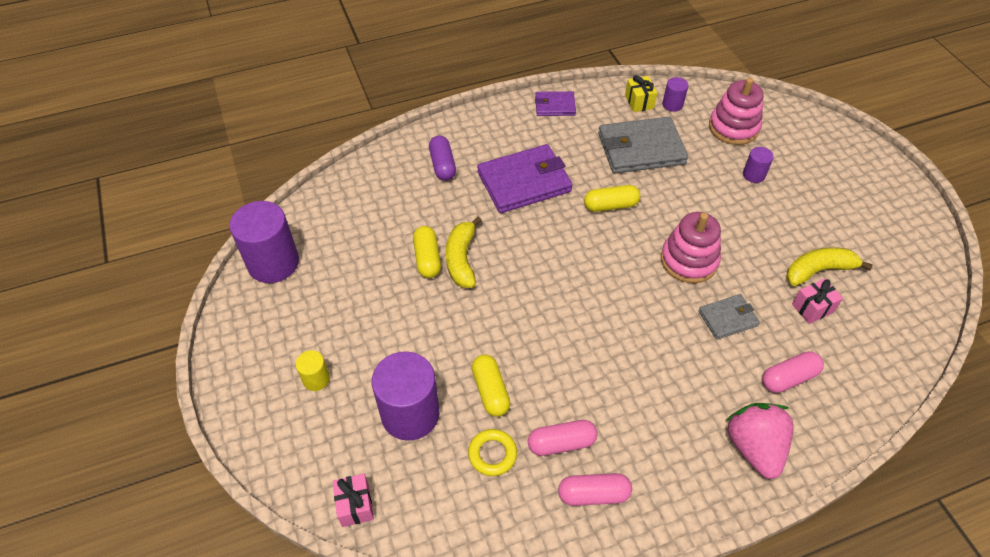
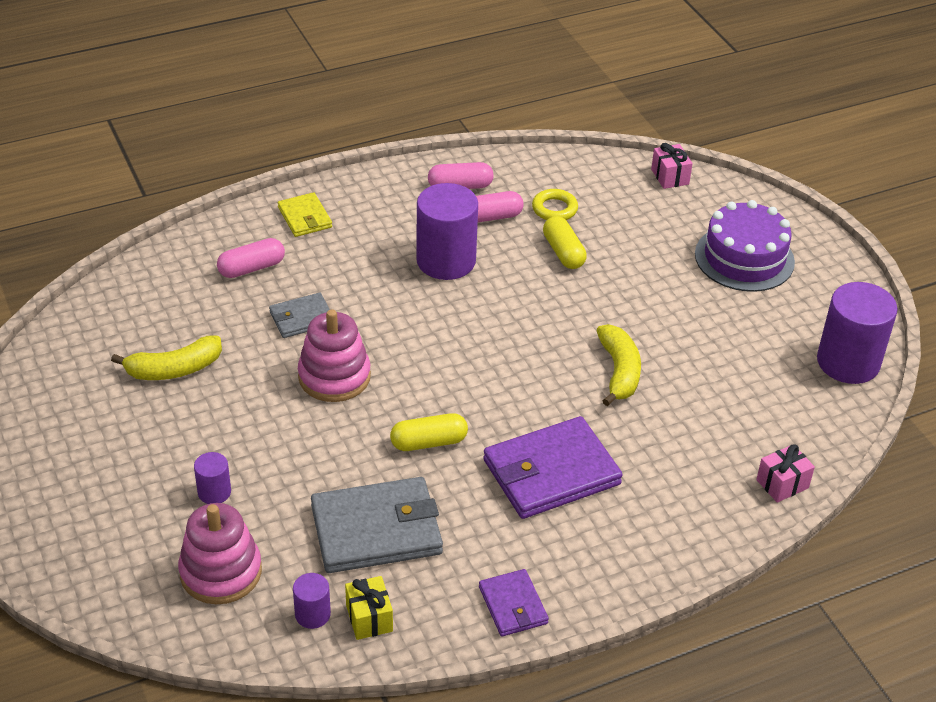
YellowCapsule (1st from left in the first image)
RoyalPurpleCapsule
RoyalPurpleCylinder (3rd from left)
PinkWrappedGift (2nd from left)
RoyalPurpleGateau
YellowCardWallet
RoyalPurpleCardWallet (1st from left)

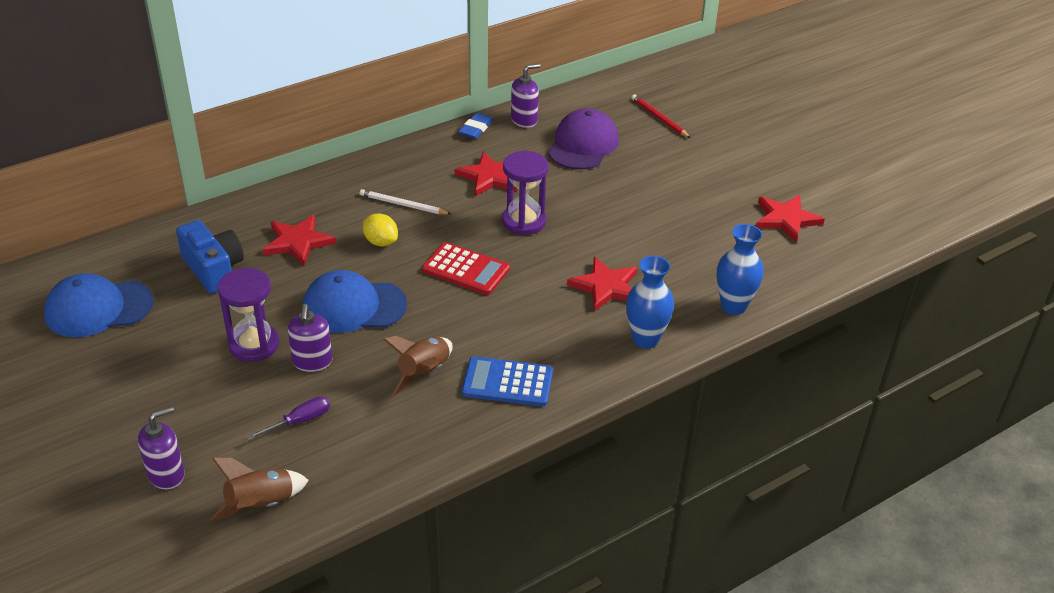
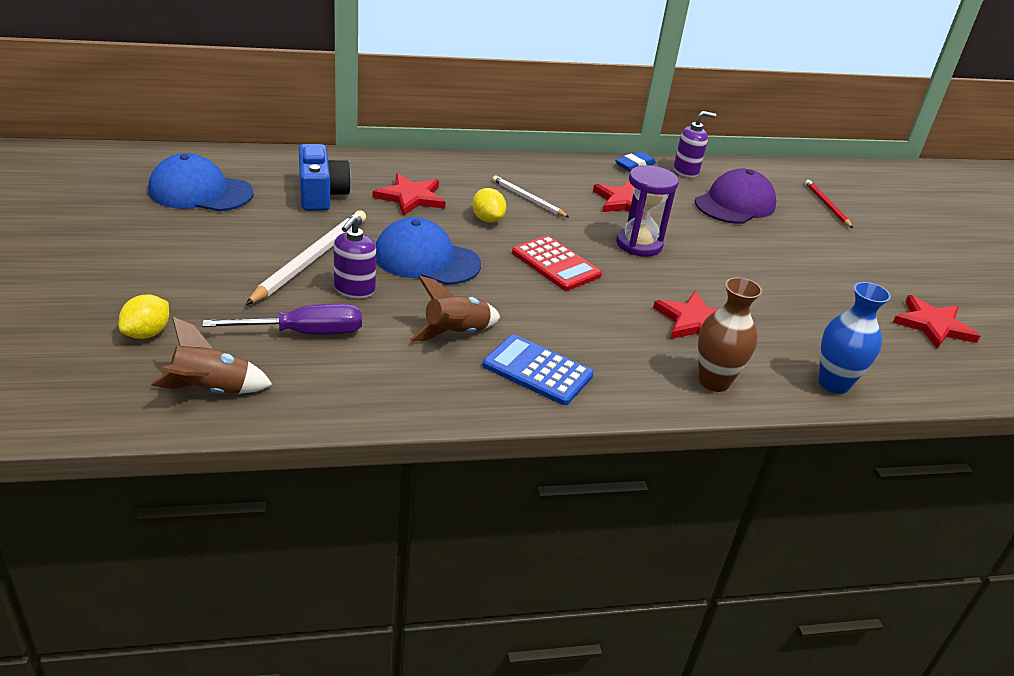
YellowCitrusFruit (1st from left)
PureWhiteWoodenPencil (1st from left)
DarkBrownTallVase
RoyalPurpleHandScrewdriver

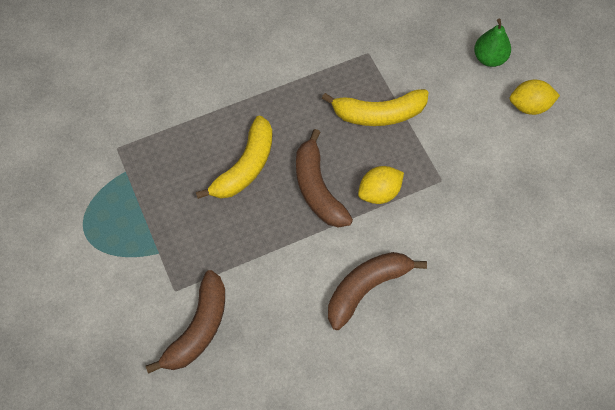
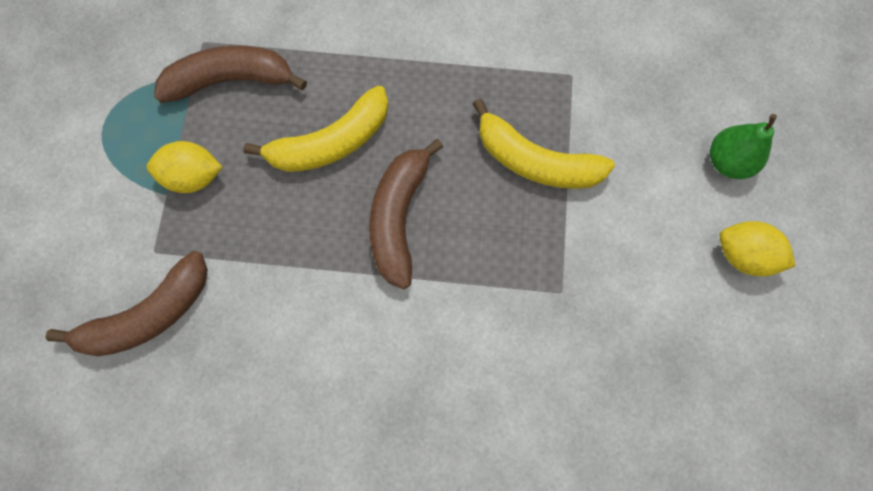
DarkBrownBanana (2nd from left)
YellowCitrusFruit (1st from left)

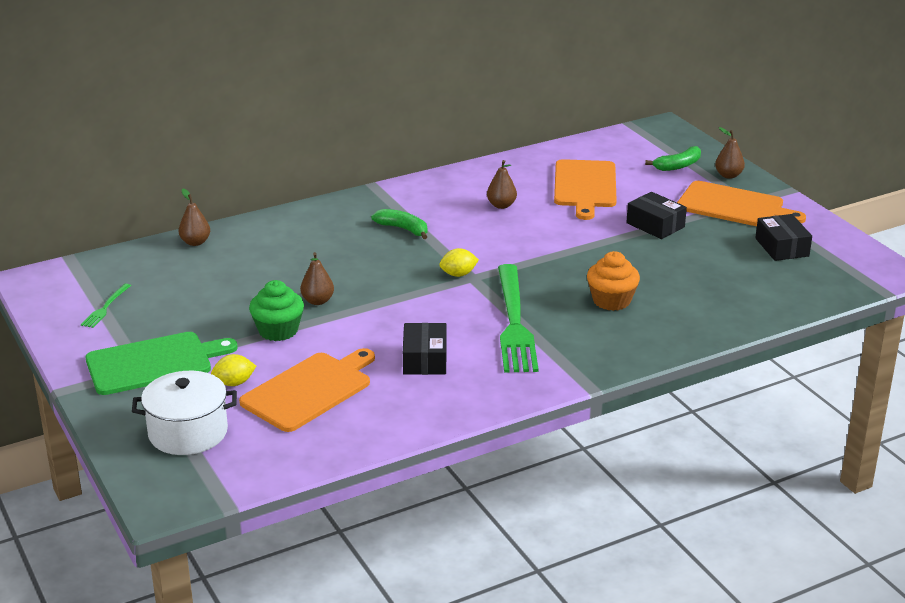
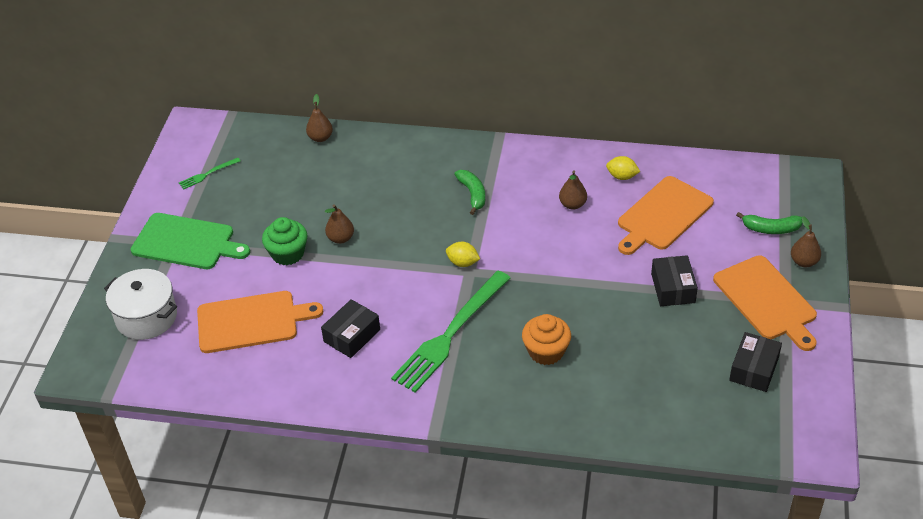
YellowCitrusFruit (2nd from left)

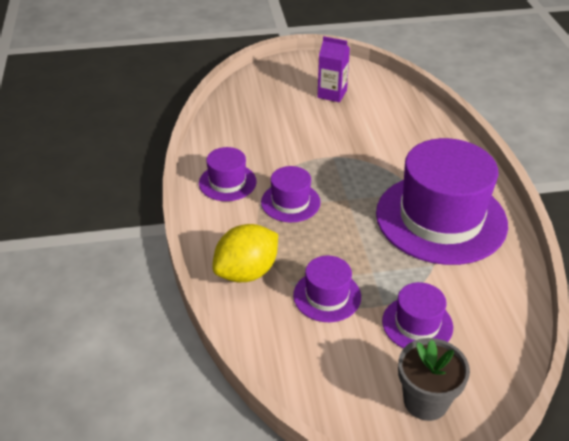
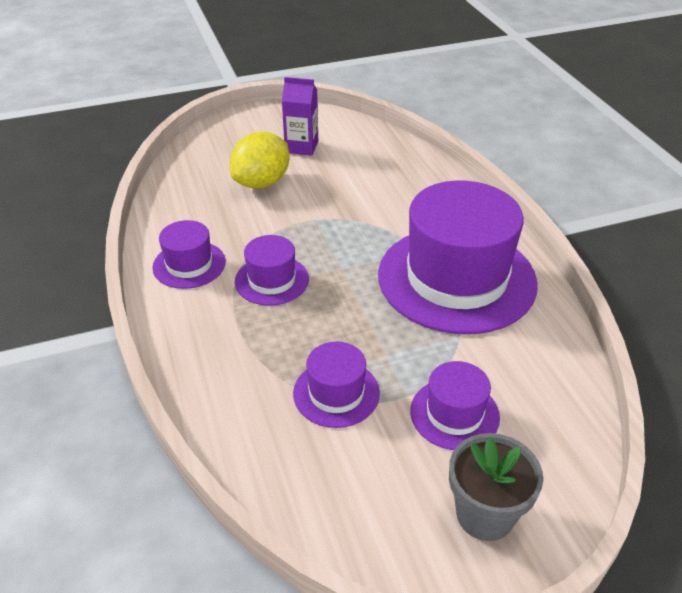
YellowCitrusFruit

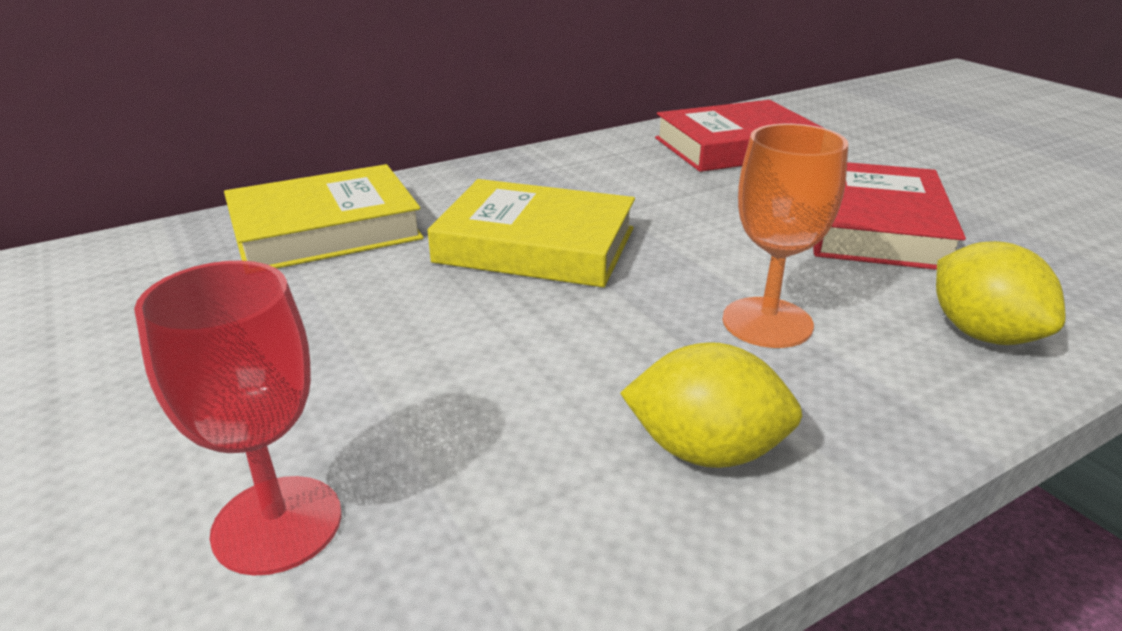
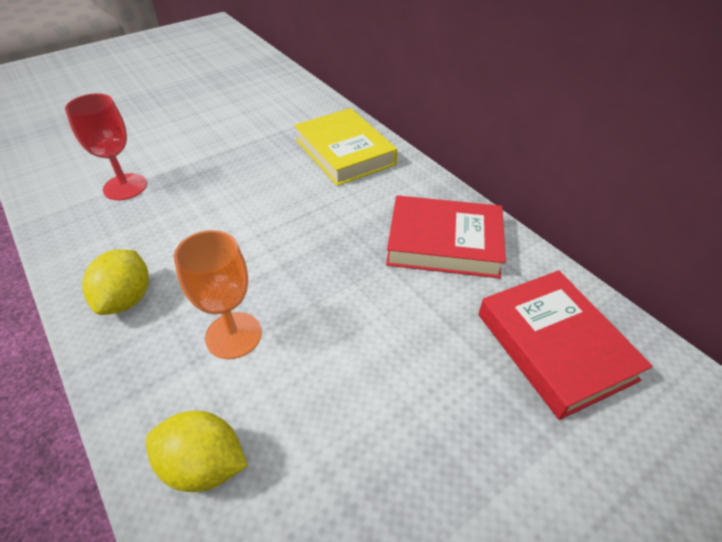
YellowHardcover (2nd from left in the first image)
RedHardcover (1st from left)
YellowCitrusFruit (2nd from left)

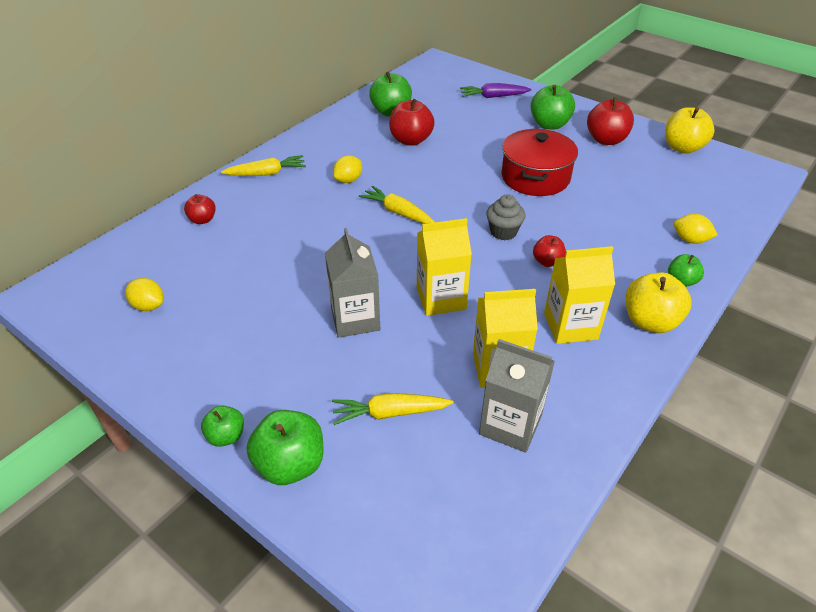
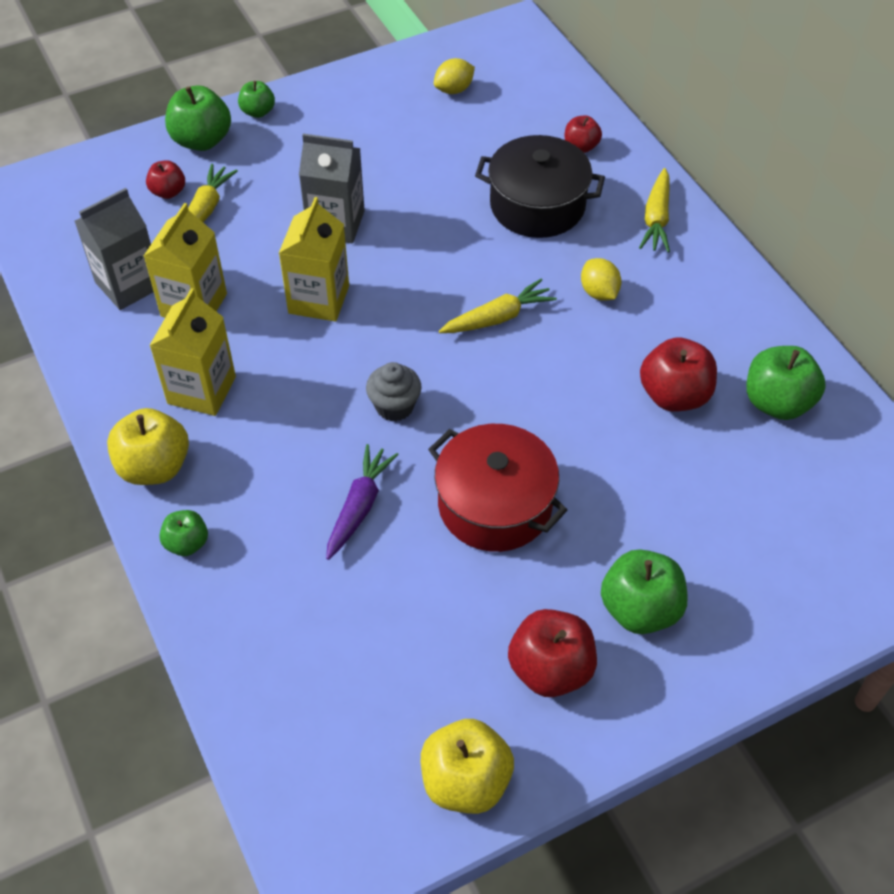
YellowCitrusFruit (3rd from left in the first image)
BlackCookingPot
RoyalPurpleRootVegetable
RedToyApple (1st from left)

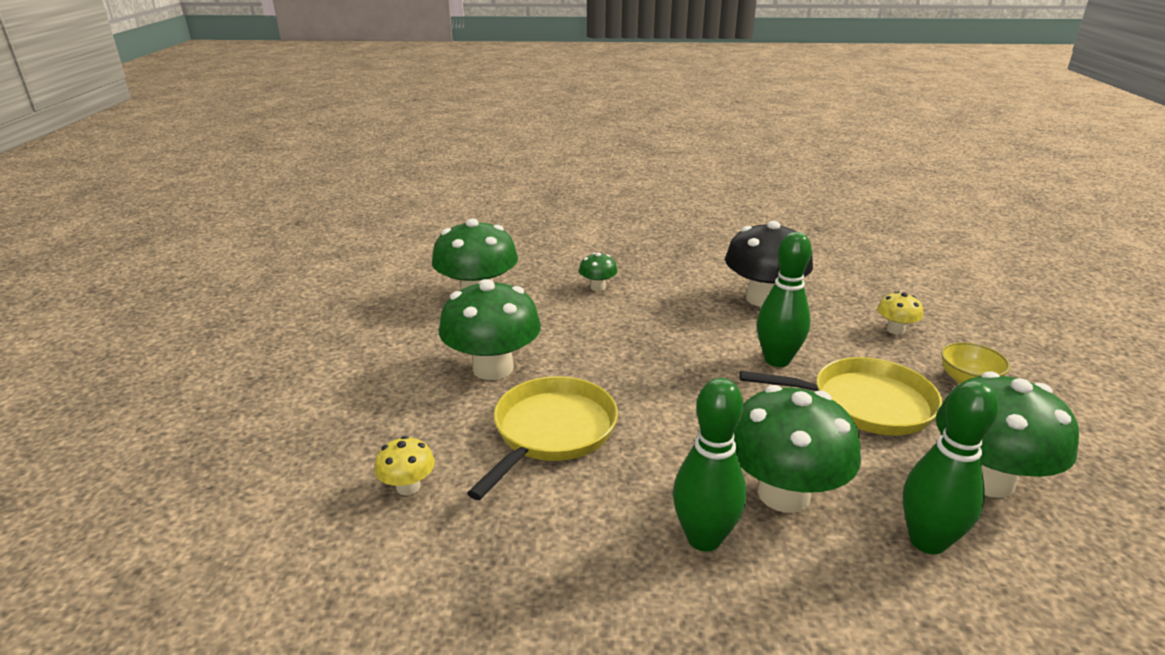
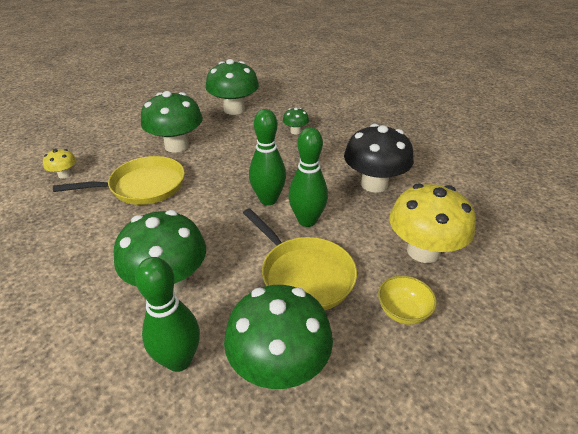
GreenTenpin (2nd from left)
YellowToadstool (2nd from left)

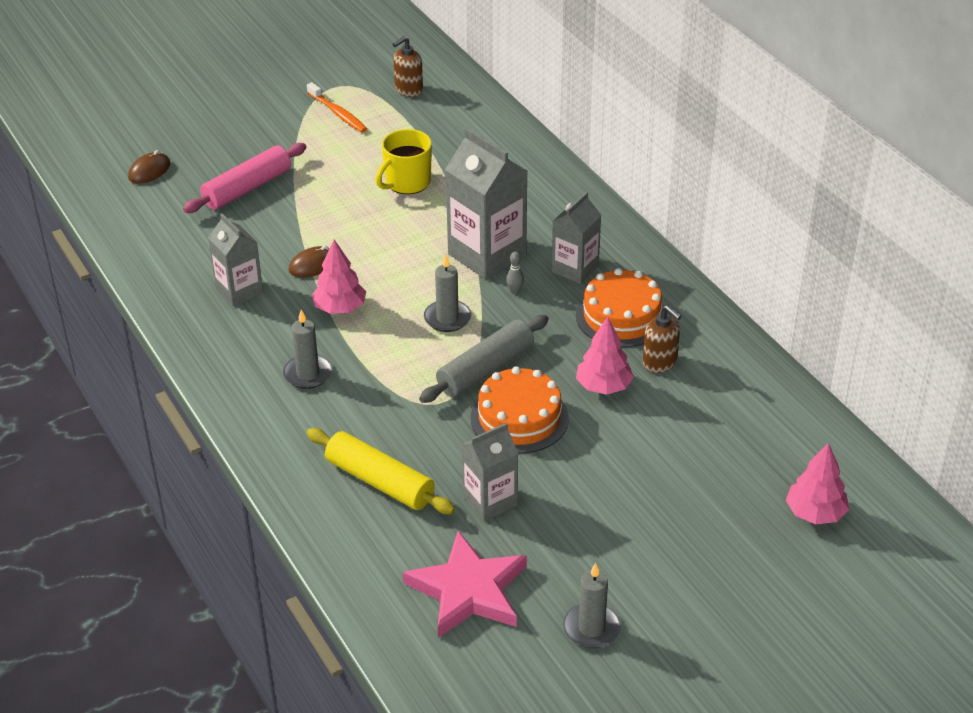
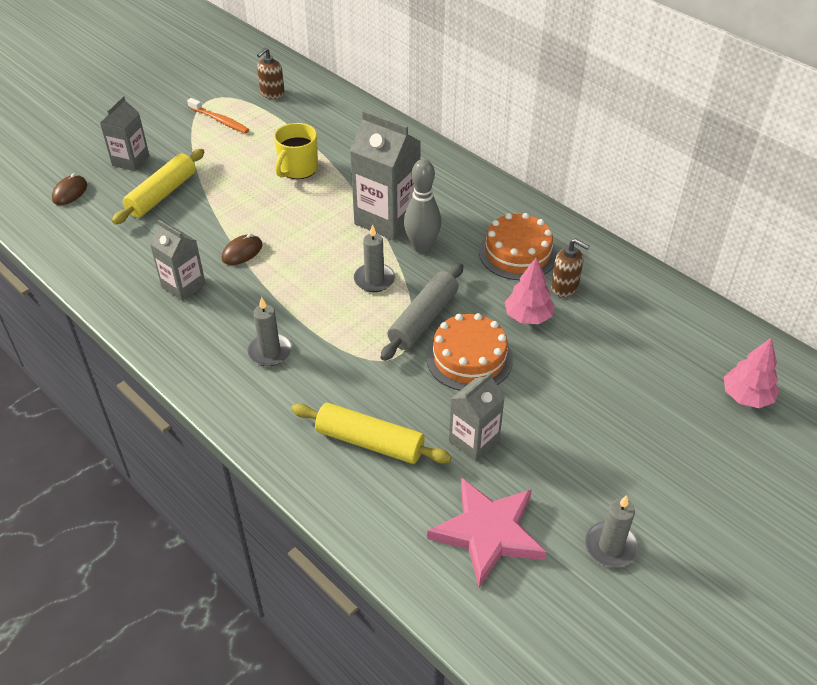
PinkToyTree (1st from left in the first image)
GrayCarton (1st from left)
YellowRollingPin (1st from left)
GrayTenpin

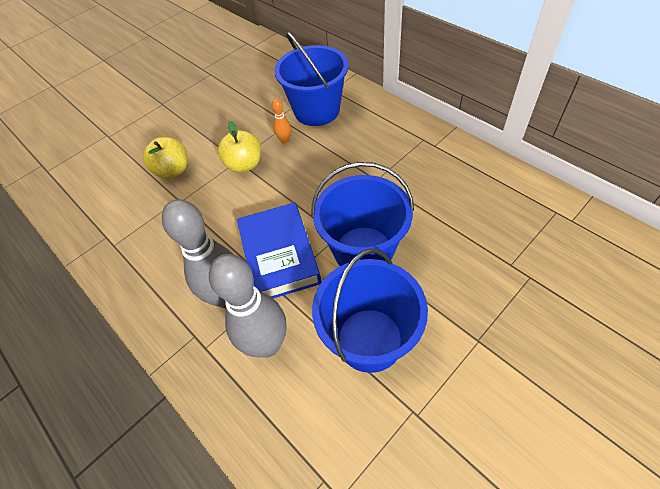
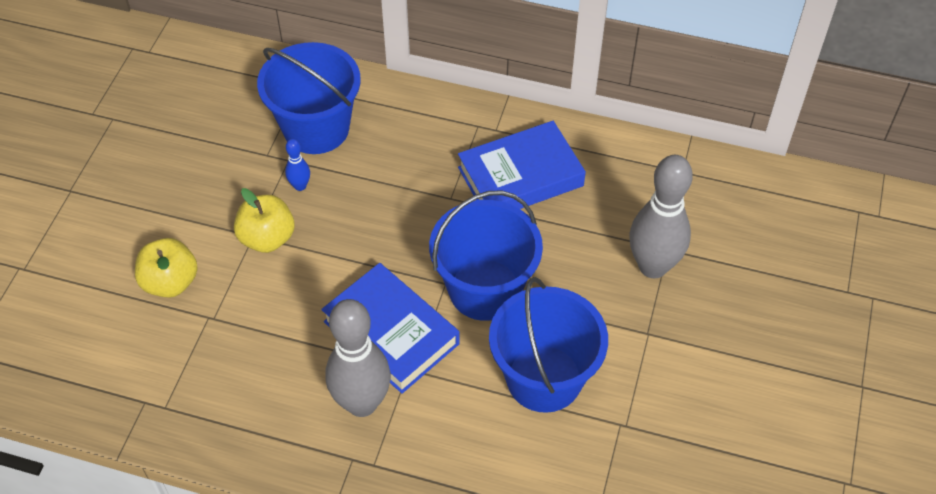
BlueHardcover (2nd from left)
GrayTenpin (2nd from left)
BlueTenpin

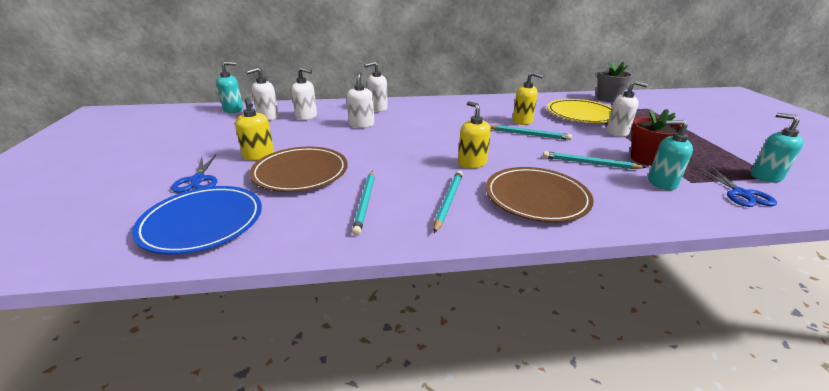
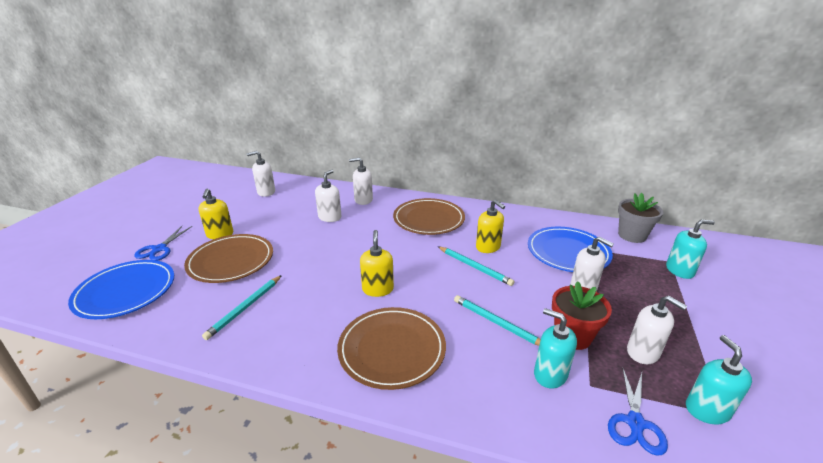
AquaWoodenPencil (2nd from left in the first image)
DarkBrownPlate (3rd from left)
AquaPumpBottle (2nd from left)
PureWhitePumpBottle (5th from left)
BluePlate (2nd from left)

